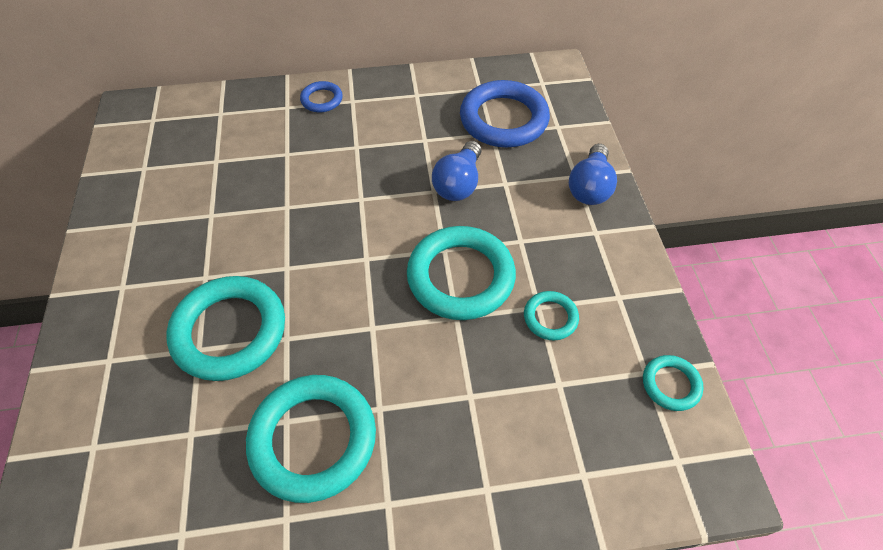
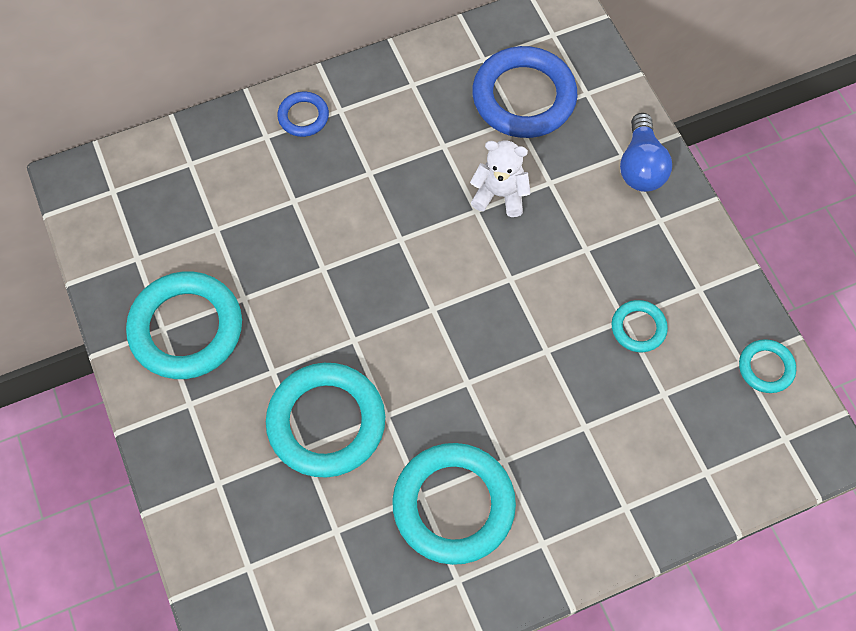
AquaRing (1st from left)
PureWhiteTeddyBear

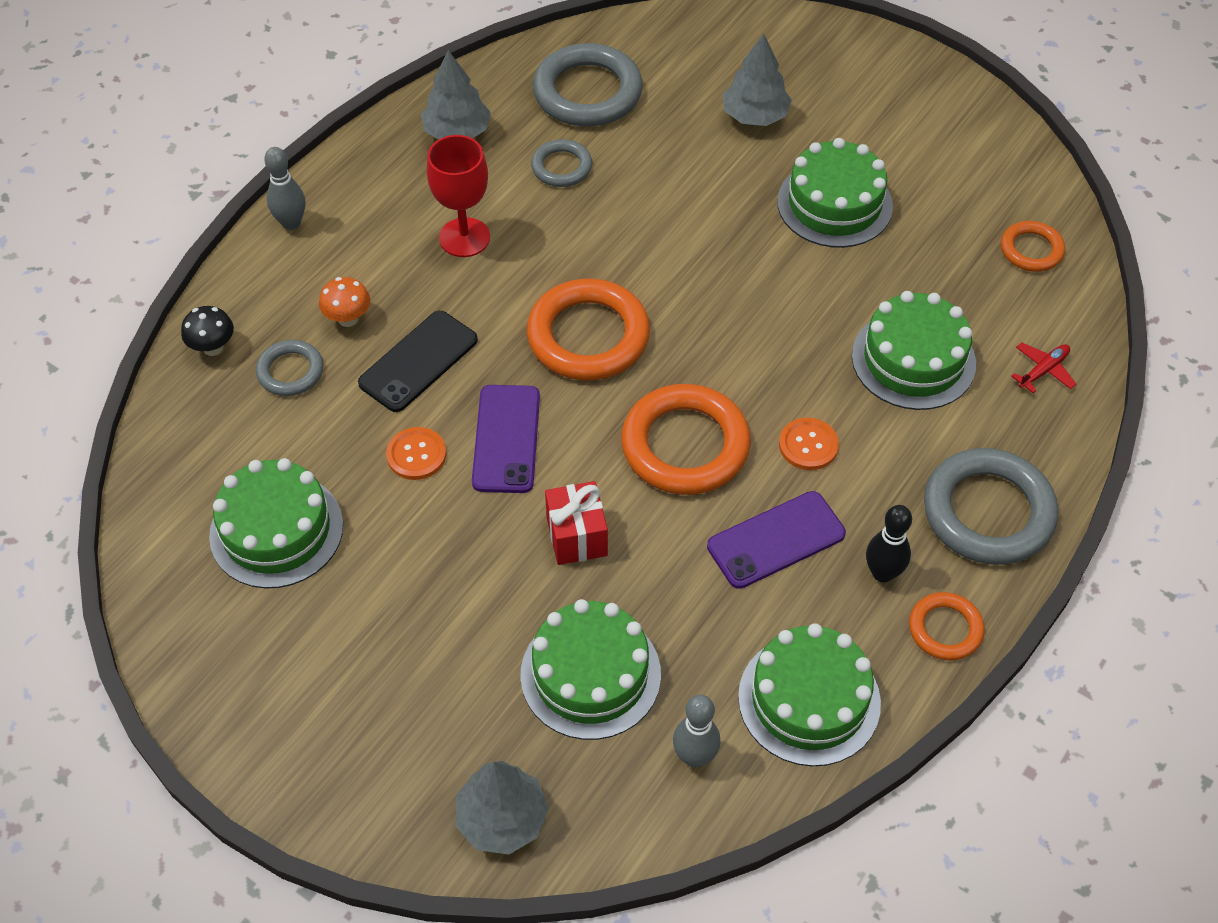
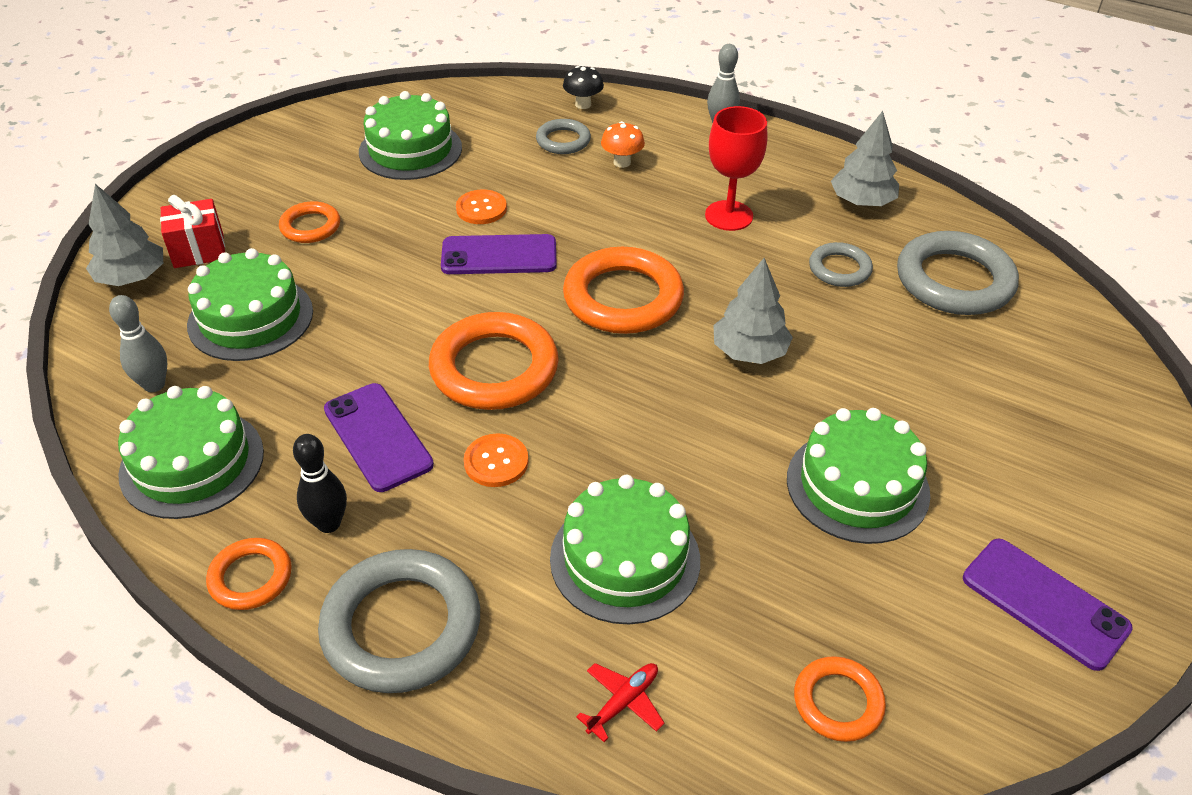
BlackSmartphone
OrangeColouredRing (2nd from left)
RoyalPurpleSmartphone (3rd from left)
RedWrappedGift
GrayToyTree (2nd from left)
RedPlane

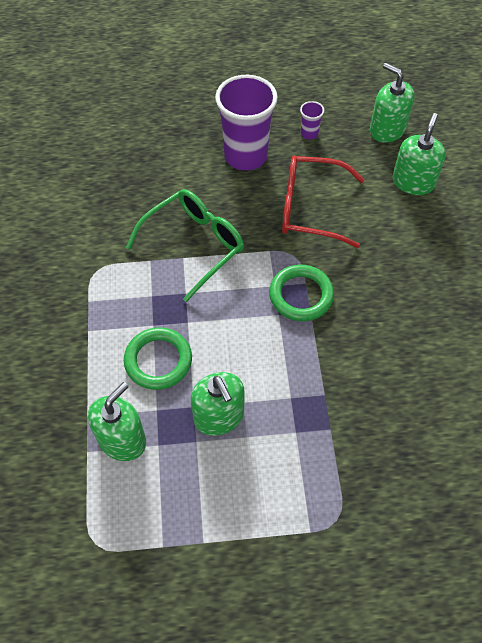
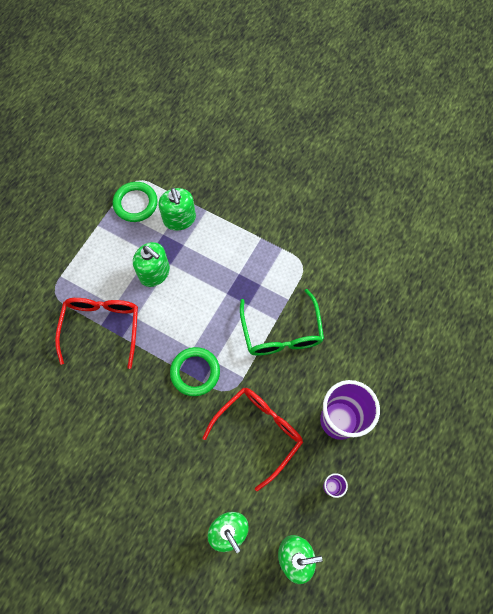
RedSpectacles (1st from left)
GreenRing (1st from left)
GreenPumpBottle (1st from left)

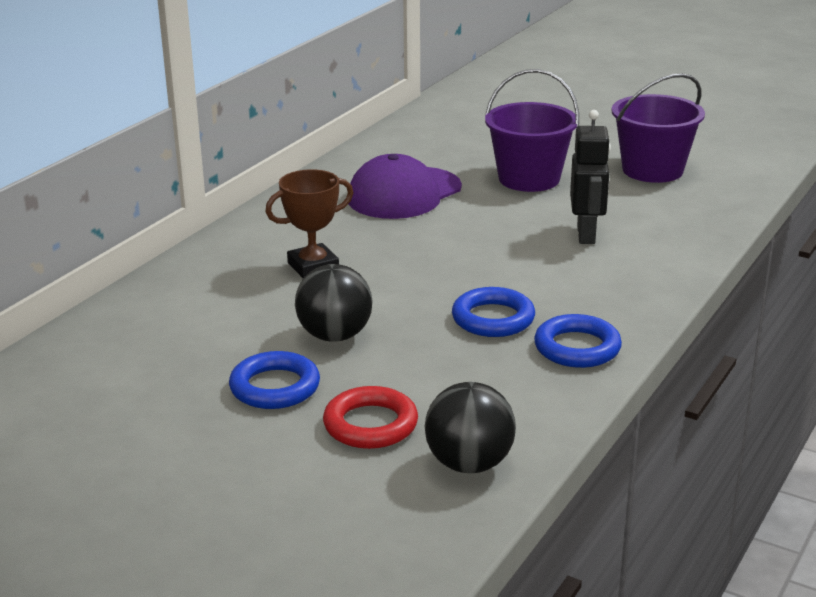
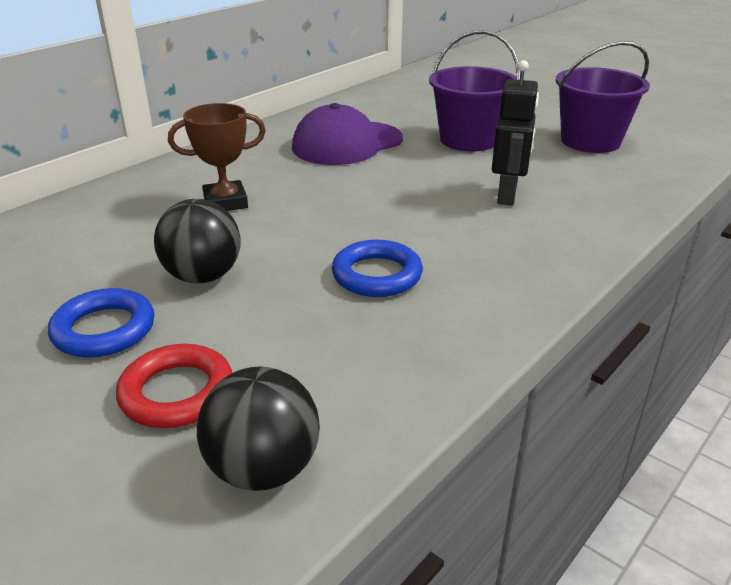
BlueRing (3rd from left in the first image)

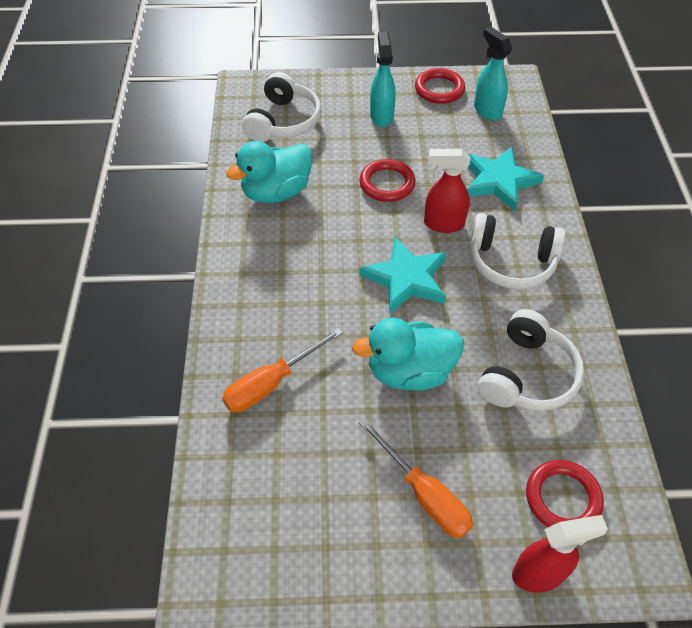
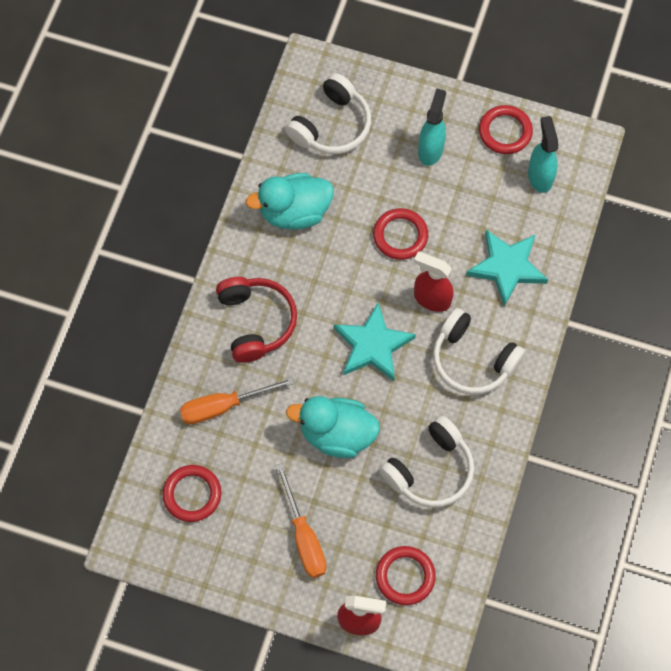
RedRing (1st from left)
RedOverEarHeadphones

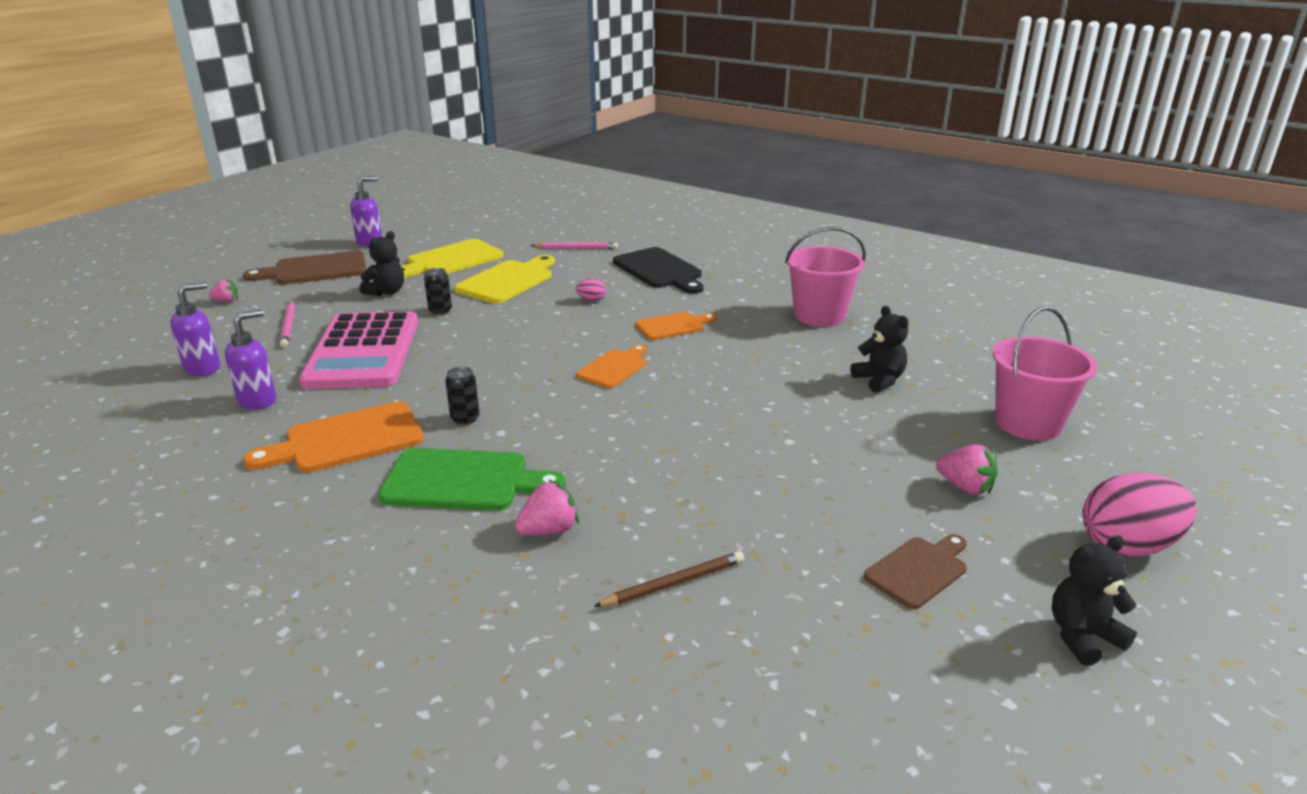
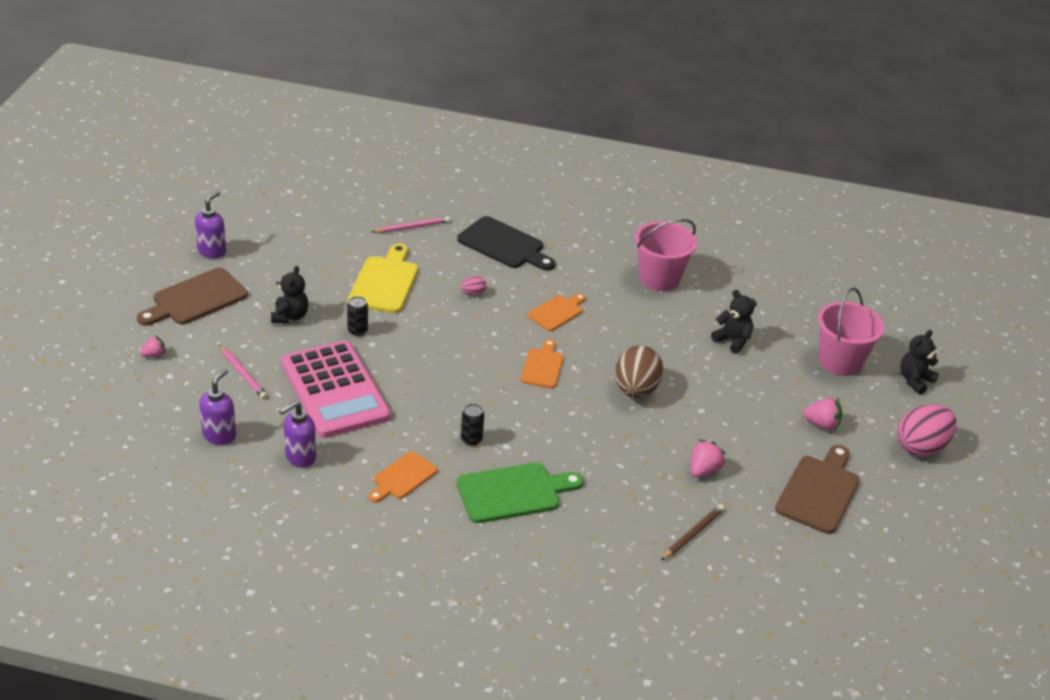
YellowCuttingBoard (1st from left in the first image)
DarkBrownEgg
PinkToyStrawberry (2nd from left)
BlackTeddyBear (3rd from left)
RoyalPurplePumpBottle (3rd from left)
OrangeColouredCuttingBoard (1st from left)
DarkBrownCuttingBoard (2nd from left)

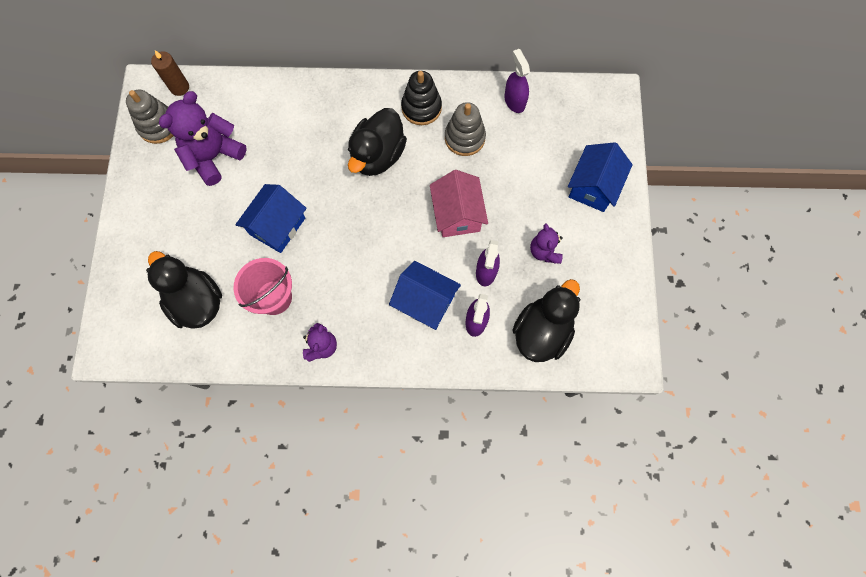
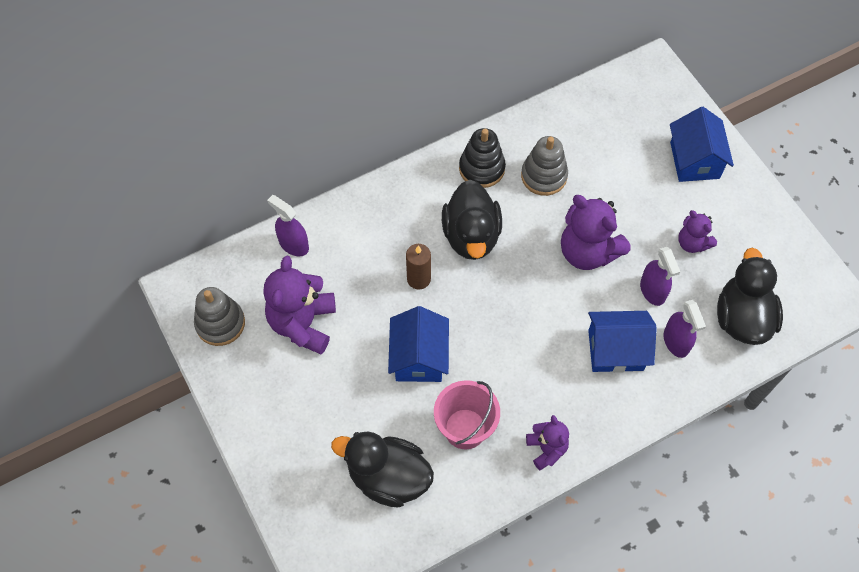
DarkBrownPillarCandle
RoyalPurpleSprayBottle (1st from left)
RoyalPurpleTeddyBear (3rd from left)

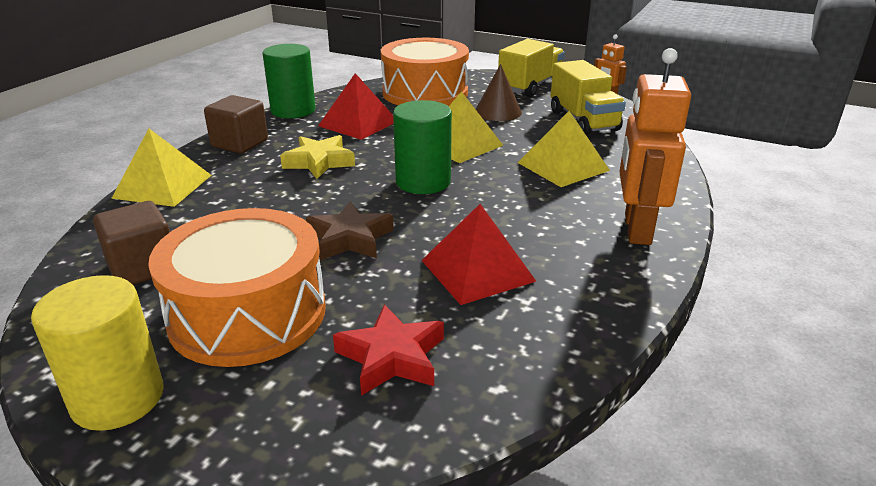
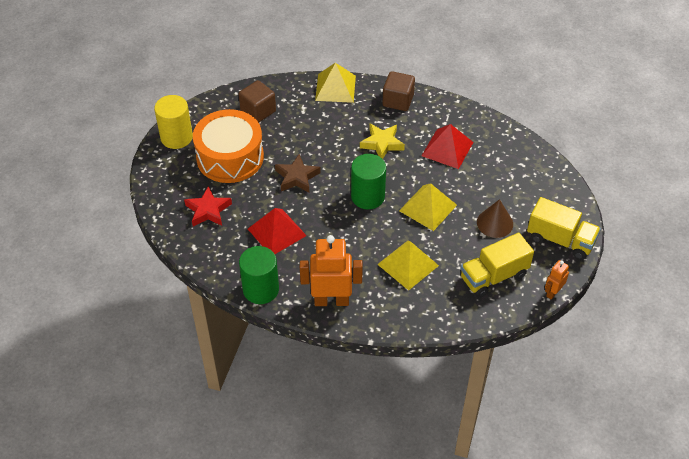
OrangeColouredSnareDrum (2nd from left in the first image)
GreenCylinder (1st from left)

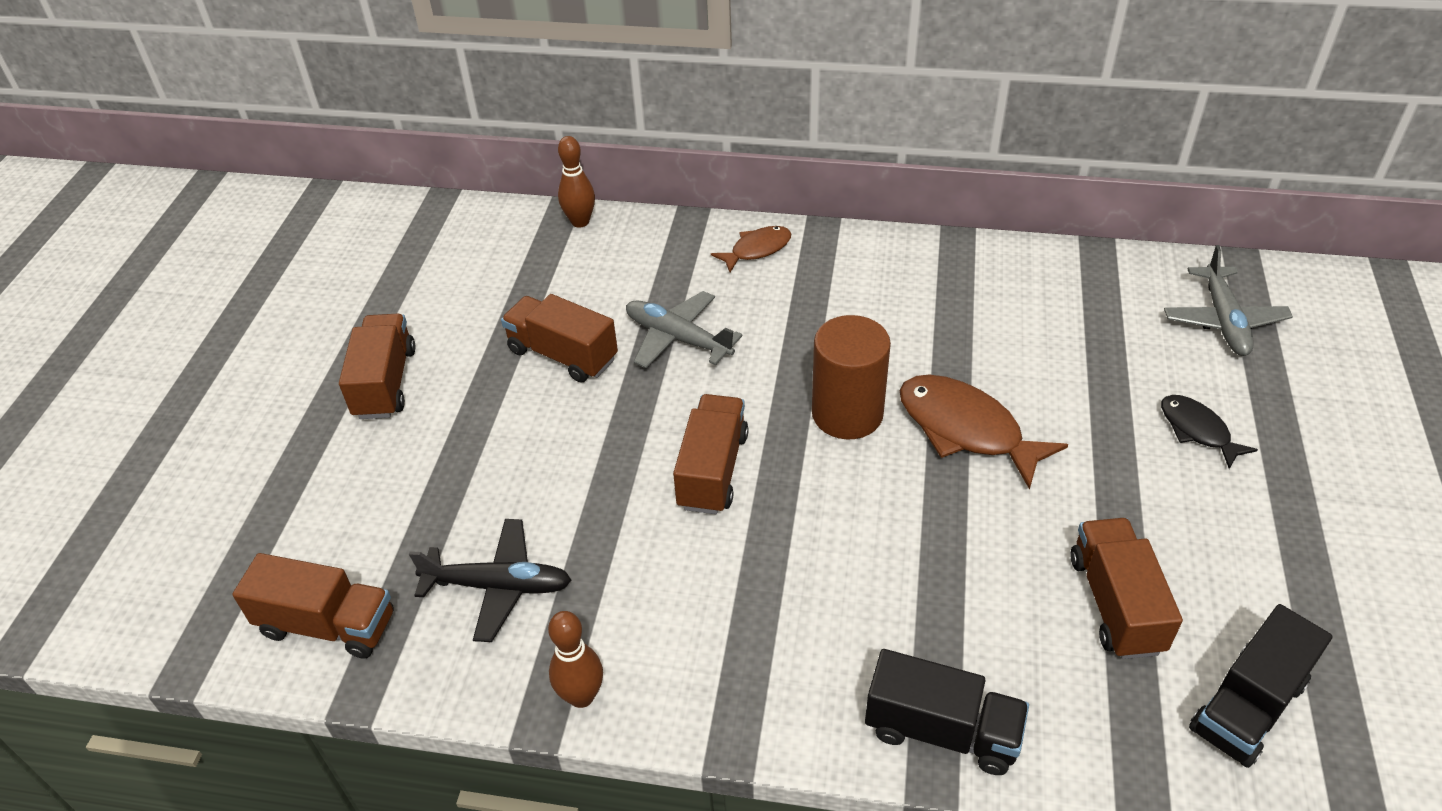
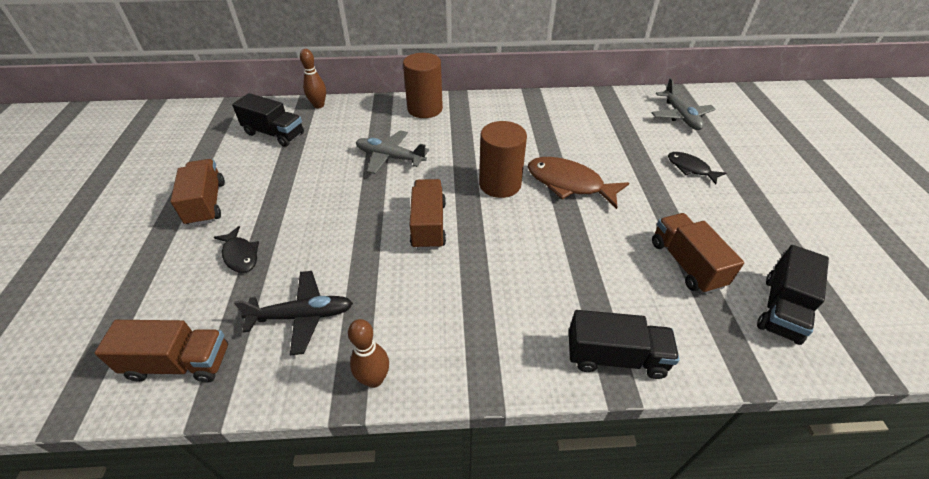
DarkBrownTruck (3rd from left in the first image)
BlackToyFish (1st from left)
BlackTruck (1st from left)
DarkBrownCylinder (1st from left)

